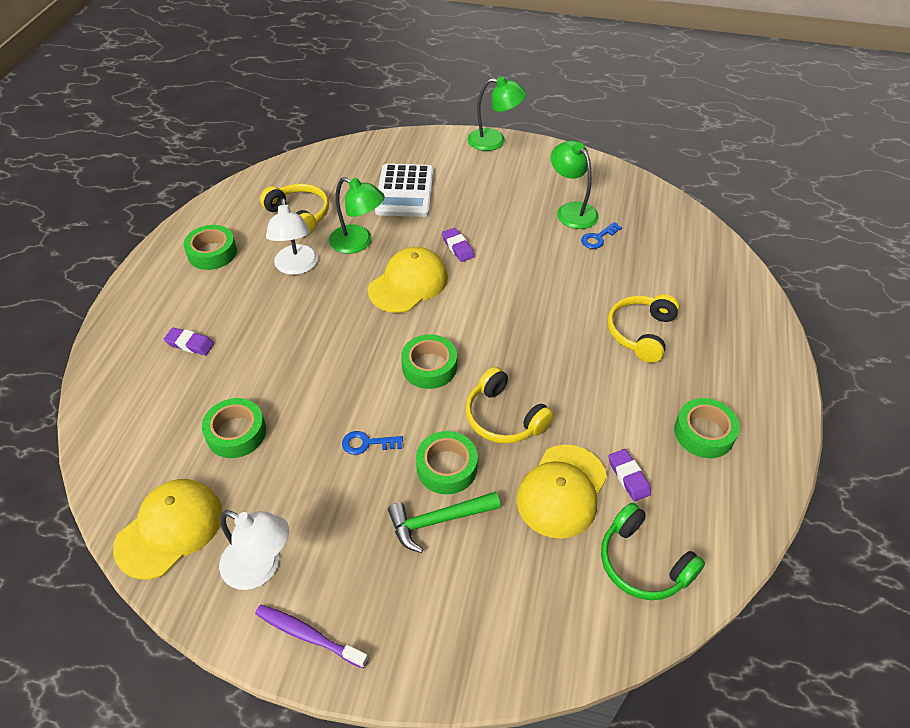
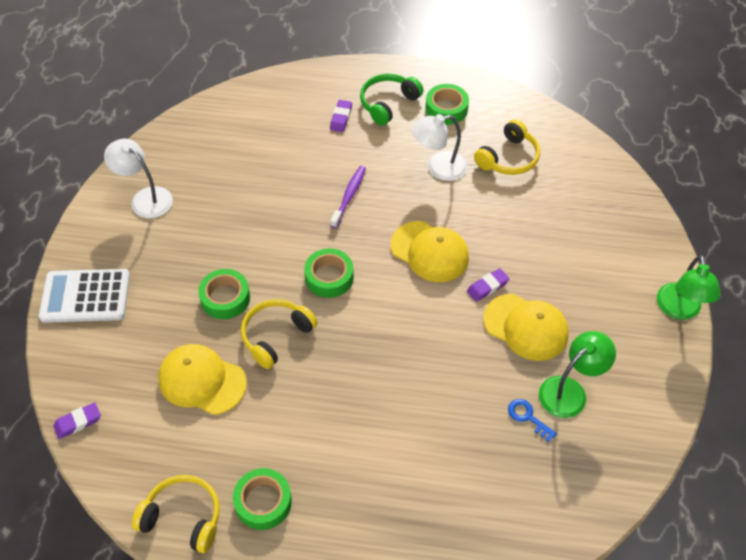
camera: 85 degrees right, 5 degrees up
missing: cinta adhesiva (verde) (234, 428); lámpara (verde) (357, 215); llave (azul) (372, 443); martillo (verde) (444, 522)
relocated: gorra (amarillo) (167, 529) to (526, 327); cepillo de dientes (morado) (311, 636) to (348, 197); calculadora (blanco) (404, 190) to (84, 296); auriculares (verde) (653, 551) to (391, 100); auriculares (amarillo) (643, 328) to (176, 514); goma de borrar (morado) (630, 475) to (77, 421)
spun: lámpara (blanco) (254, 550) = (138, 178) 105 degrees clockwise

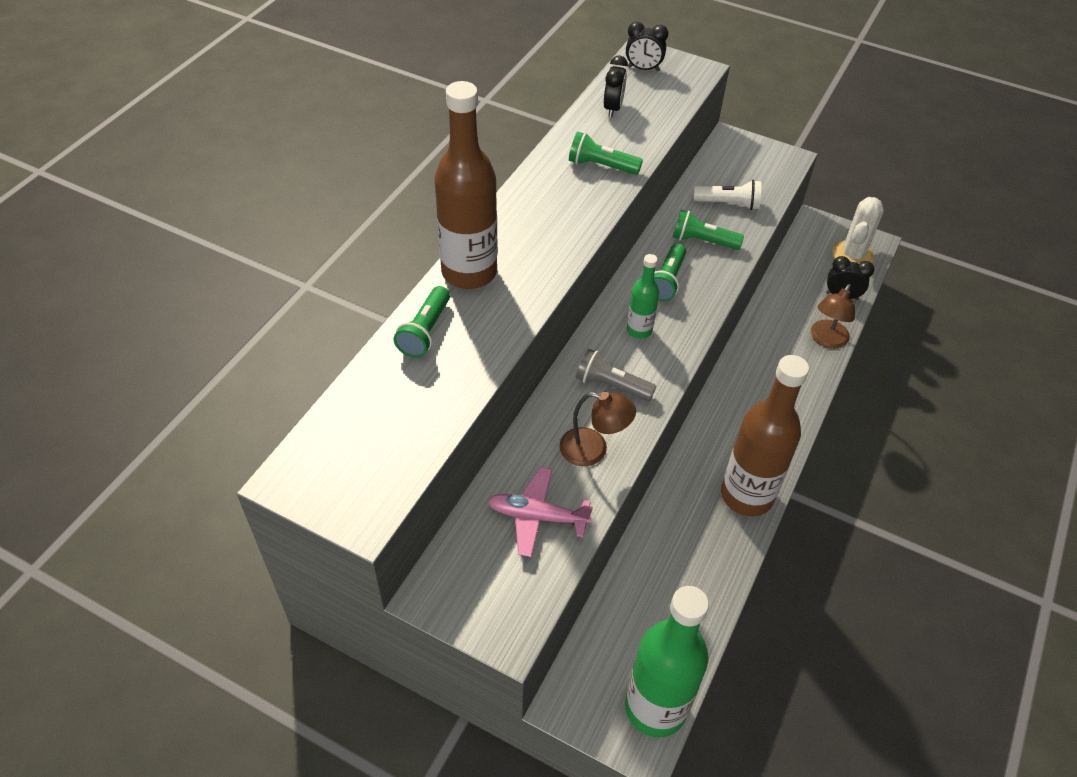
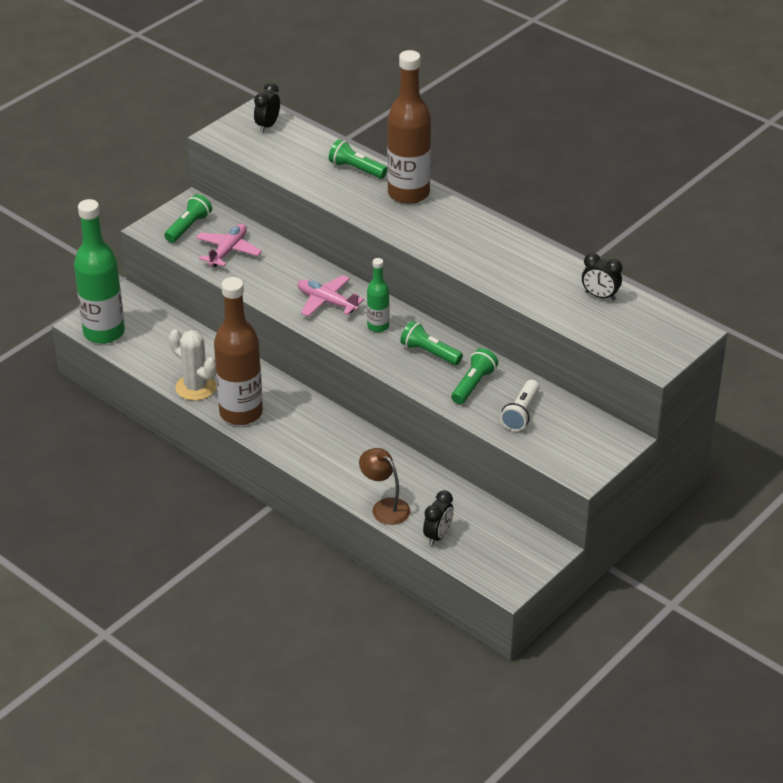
camera: 105 degrees right, 10 degrees down
missing: lámpara (marrón) (597, 429)
relocated: lámpara de mano (verde) (606, 153) to (188, 218); despertador (negro) (647, 46) to (267, 108); cactus (blanco) (858, 230) to (192, 365)
exchanged: lámpara de mano (gris) (616, 375) to avión (rosa) (331, 296)

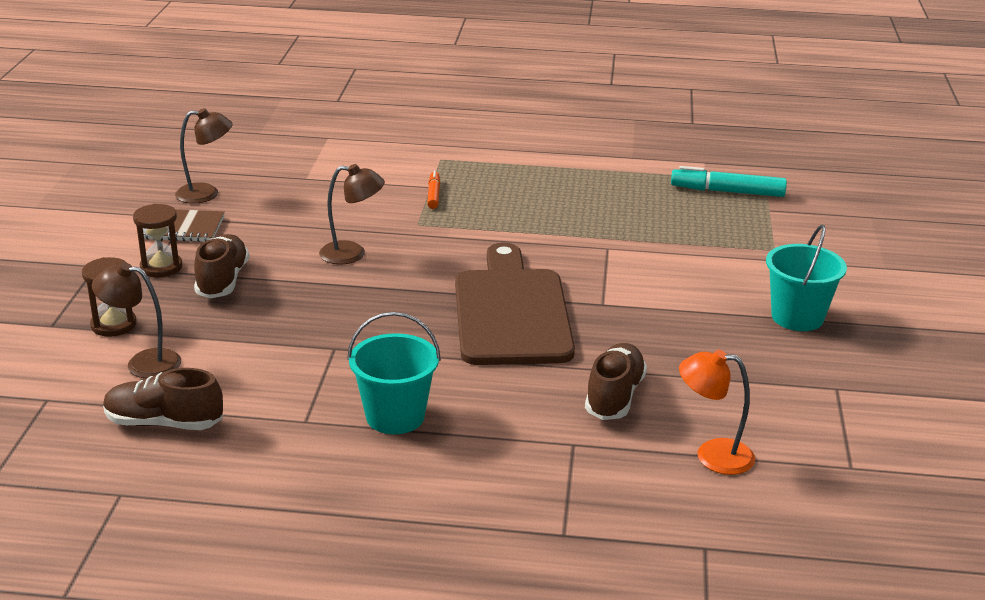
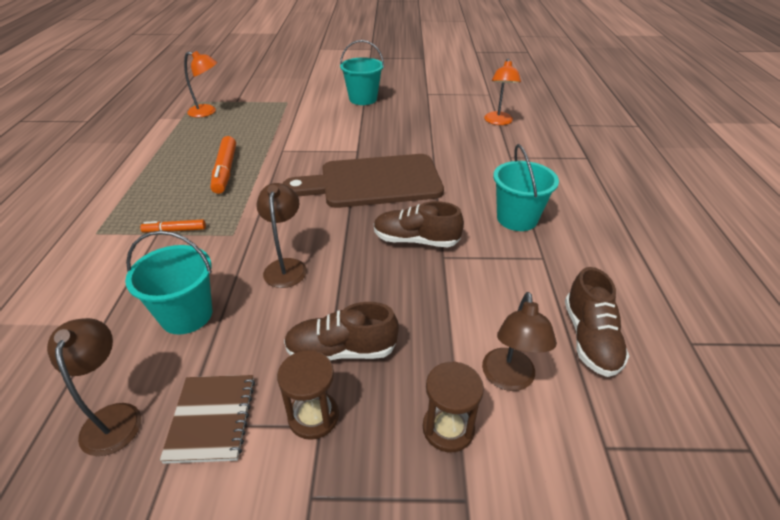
camera: 95 degrees left, 10 degrees up
appeared: balde (turquesa) (168, 283); rotulador (naranja) (223, 165)
relocated: zapato (marrón) (616, 381) to (419, 224)
exchanged: rotulador (turquesa) (729, 181) to lámpara (naranja) (200, 84)

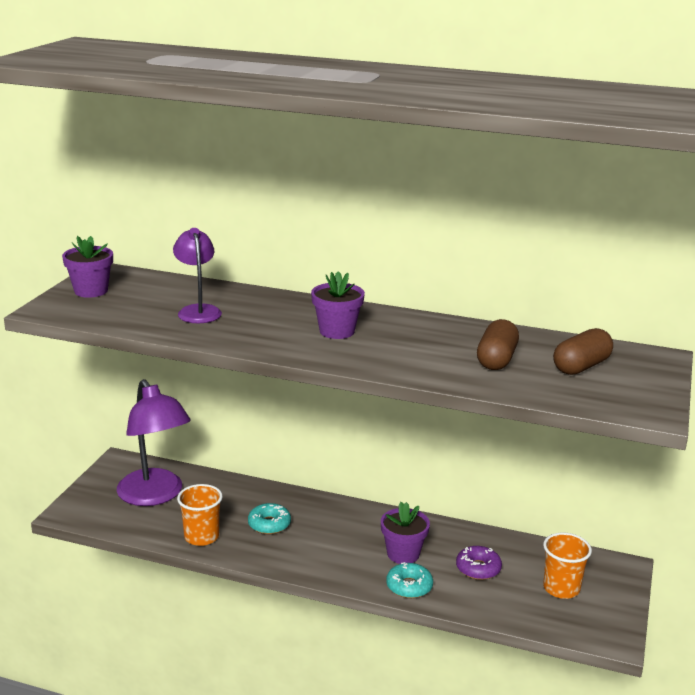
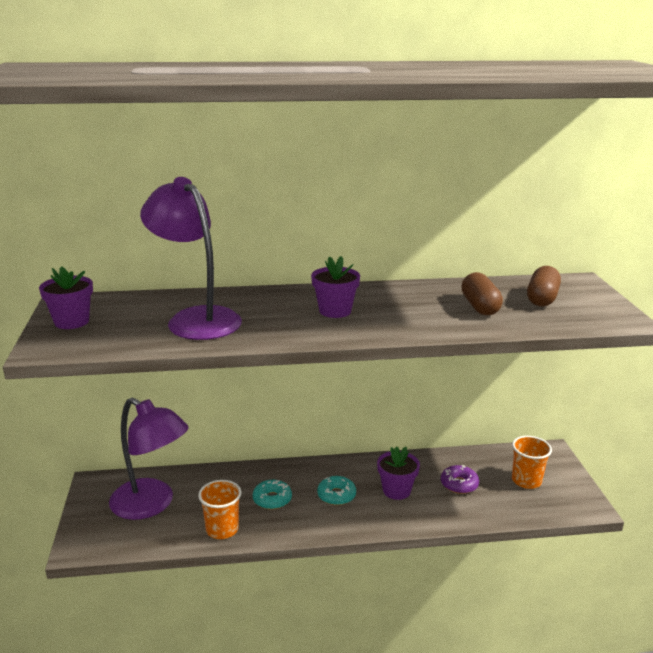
camera: 25 degrees left, 0 degrees up
relocated: rosquilla (turquesa) (409, 580) to (336, 490)
size: lámpara (morado) (197, 275) = (191, 258) x1.71

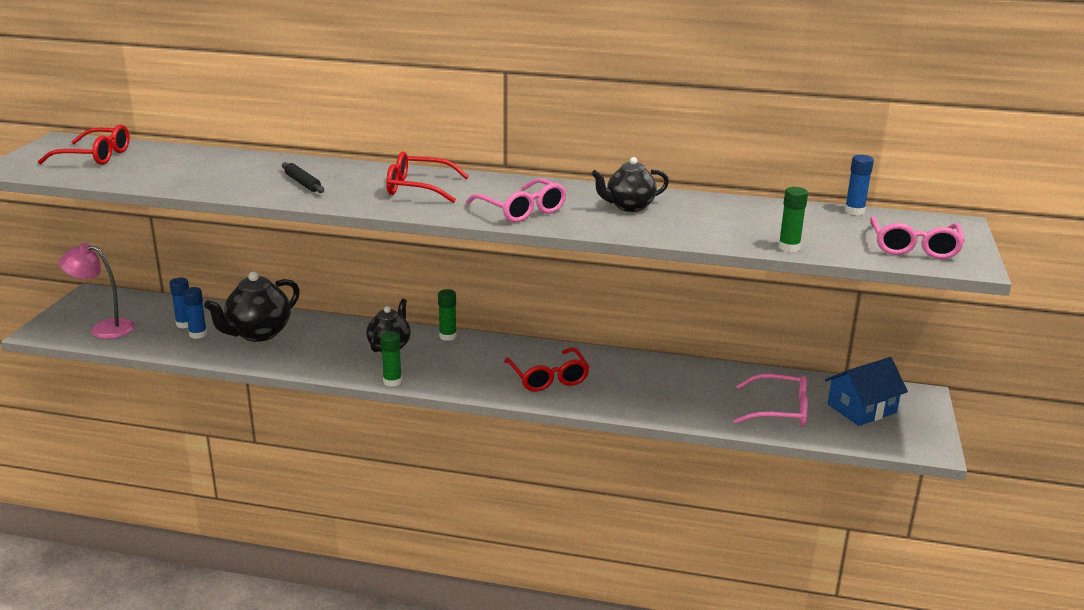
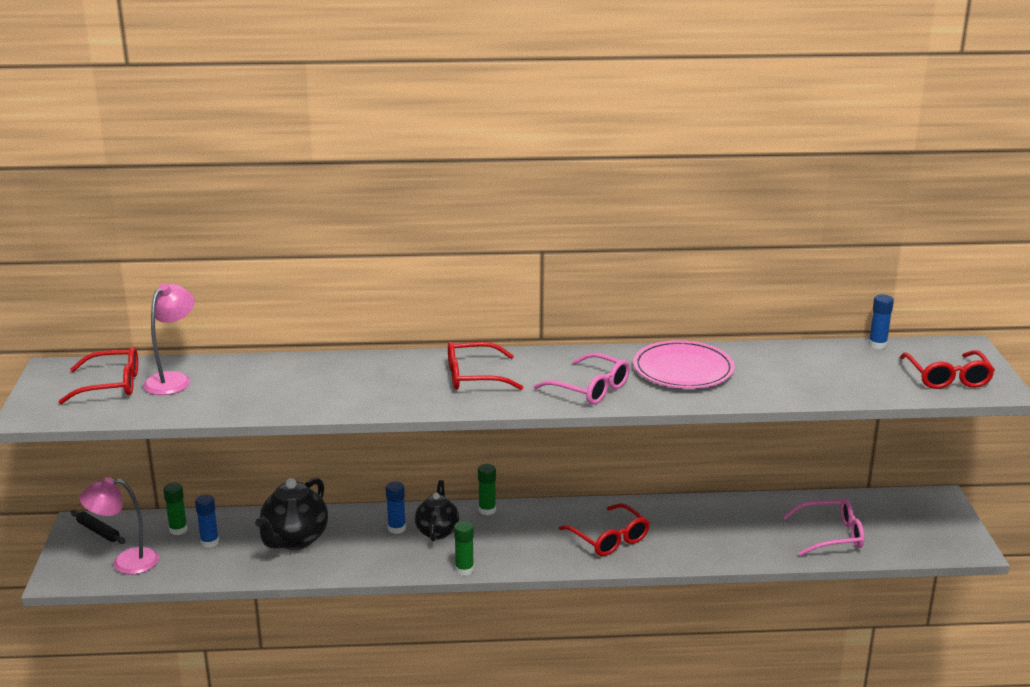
camera: 15 degrees left, 0 degrees up
missing: casa (azul) (866, 391)
appeared: lámpara (rosa) (169, 339)
relocated: barra de pegamento (azul) (195, 313) to (396, 507); rodillo (negro) (303, 177) to (98, 527); barra de pegamento (verde) (793, 219) to (175, 509)
exchanged: tetera (negro) (630, 184) to plato (rosa) (684, 364)
colour: gafas (rosa) (917, 237) to gafas (rojo) (947, 369)

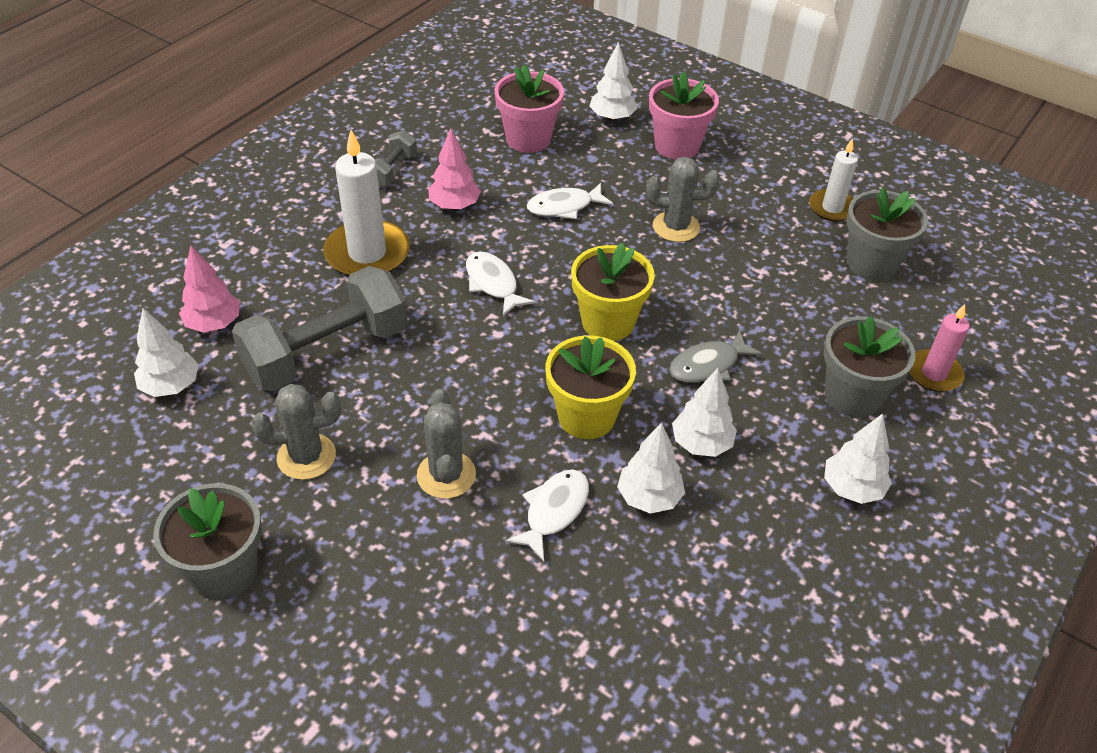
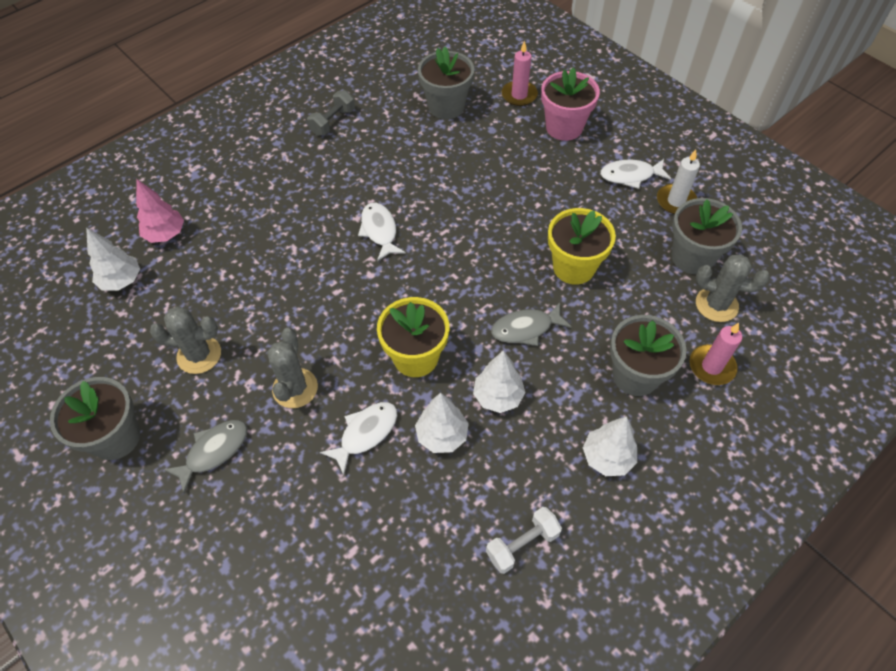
camera: 15 degrees right, 10 degrees up
missing: mancuerna (gris) (320, 328); vela (blanco) (366, 203); árbol (rosa) (454, 169)
appeared: pez (gris) (205, 457); mancuerna (blanco) (524, 540)
relocated: pez (blanco) (570, 201) to (635, 174); maceta (amarillo) (613, 292) to (582, 246); cactus (gris) (683, 199) to (733, 288)
exchanged: árbol (blanco) (613, 81) to vela (rosa) (520, 73)
colour: maceta (rosa) (529, 109) to maceta (gris) (446, 83)

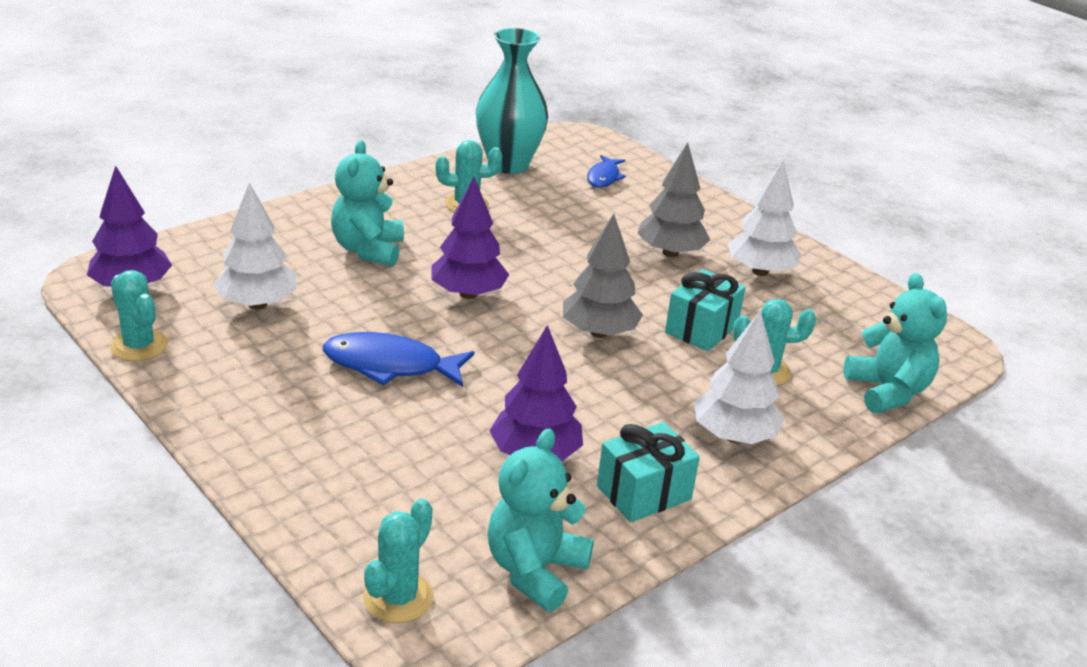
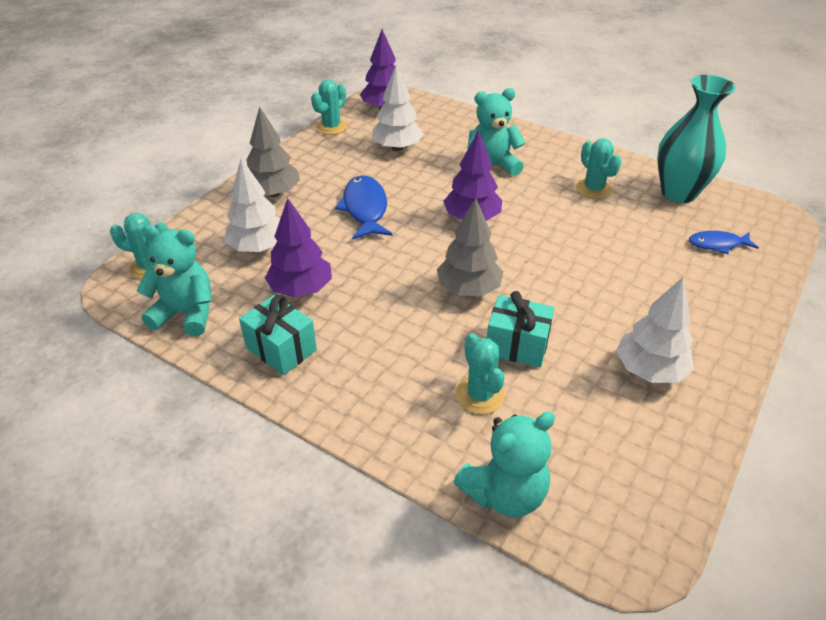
camera: 75 degrees right, 10 degrees up
relocated: árbol (gris) (673, 199) to (273, 152); árbol (blanco) (739, 377) to (252, 205)

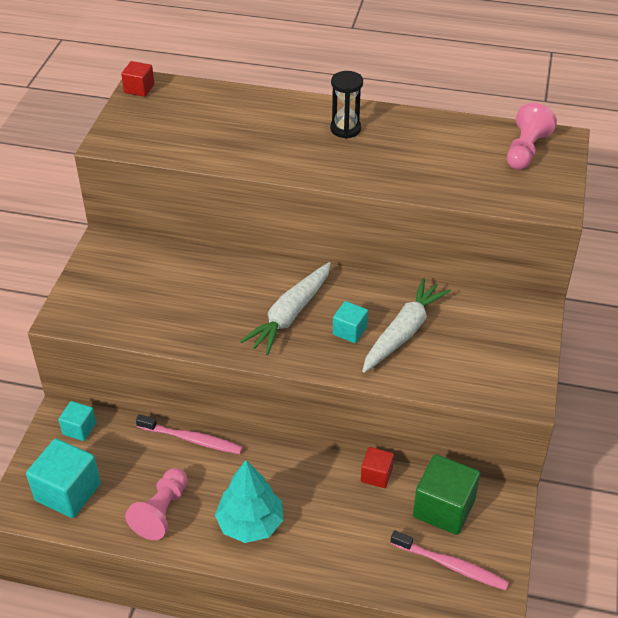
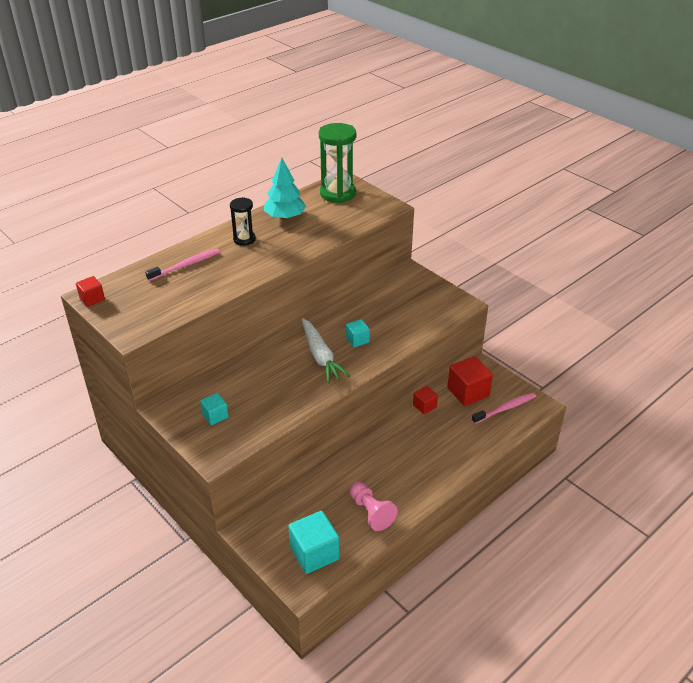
camera: 55 degrees left, 5 degrees down
missing: zanahoria (blanco) (406, 325)
relocated: cubo (turquesa) (77, 421) to (214, 409); cepillo de dientes (rosa) (189, 434) to (182, 265); árbol (turquesa) (249, 501) to (285, 189)
exchanged: peón (rosa) (532, 136) to reloj de arena (verde) (337, 163)
colour: cubo (verde) (446, 494) to cubo (rojo) (470, 381)

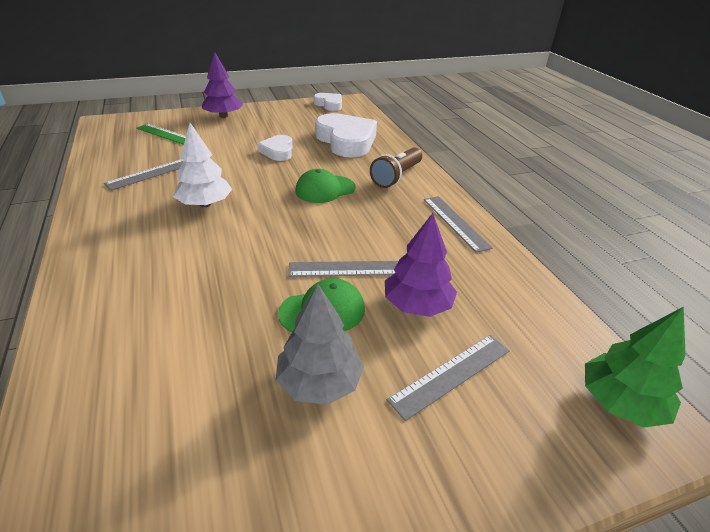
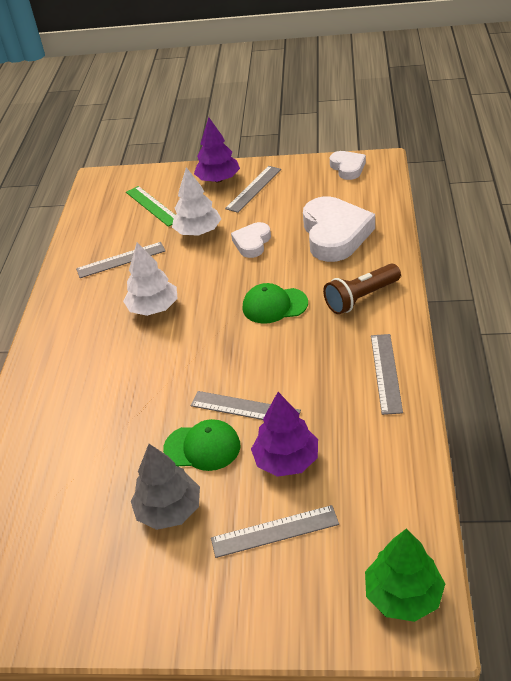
camera: 30 degrees right, 5 degrees up
appeared: árbol (blanco) (196, 201); regla (gris) (253, 189)

